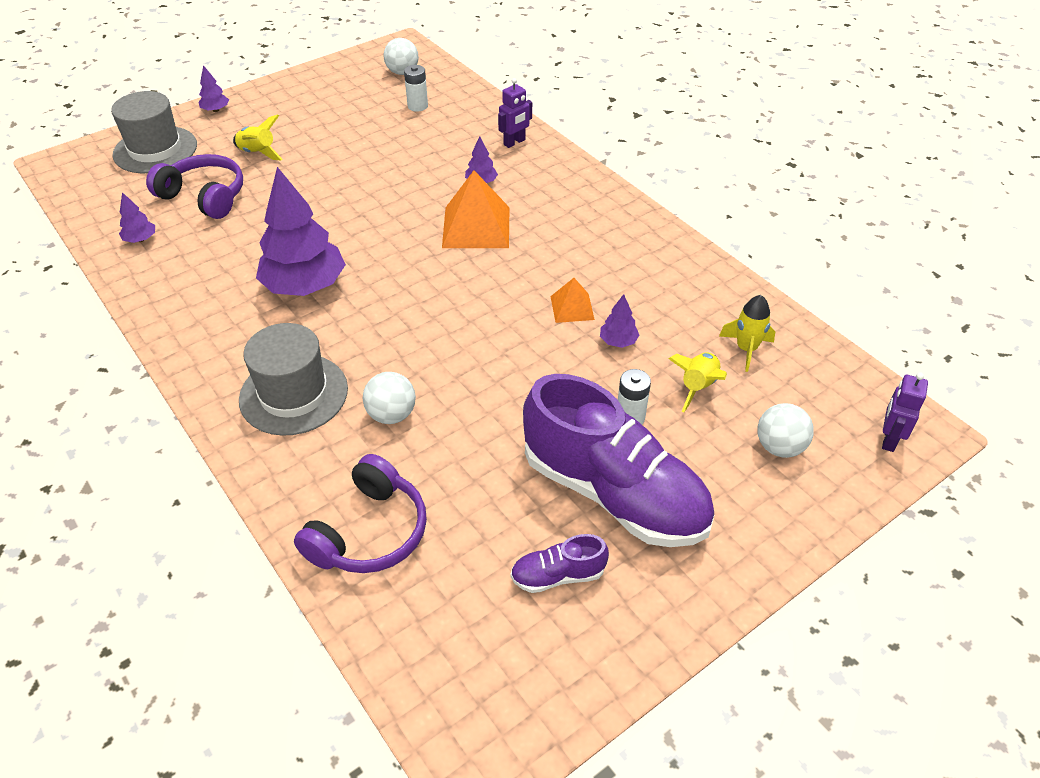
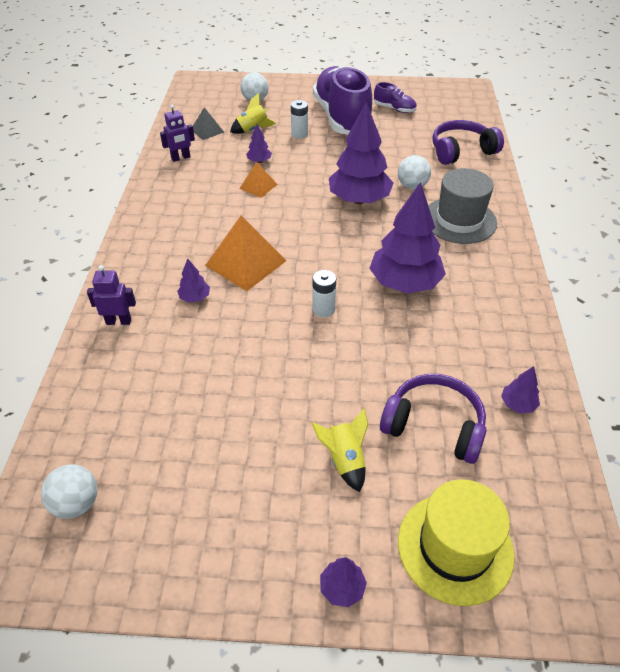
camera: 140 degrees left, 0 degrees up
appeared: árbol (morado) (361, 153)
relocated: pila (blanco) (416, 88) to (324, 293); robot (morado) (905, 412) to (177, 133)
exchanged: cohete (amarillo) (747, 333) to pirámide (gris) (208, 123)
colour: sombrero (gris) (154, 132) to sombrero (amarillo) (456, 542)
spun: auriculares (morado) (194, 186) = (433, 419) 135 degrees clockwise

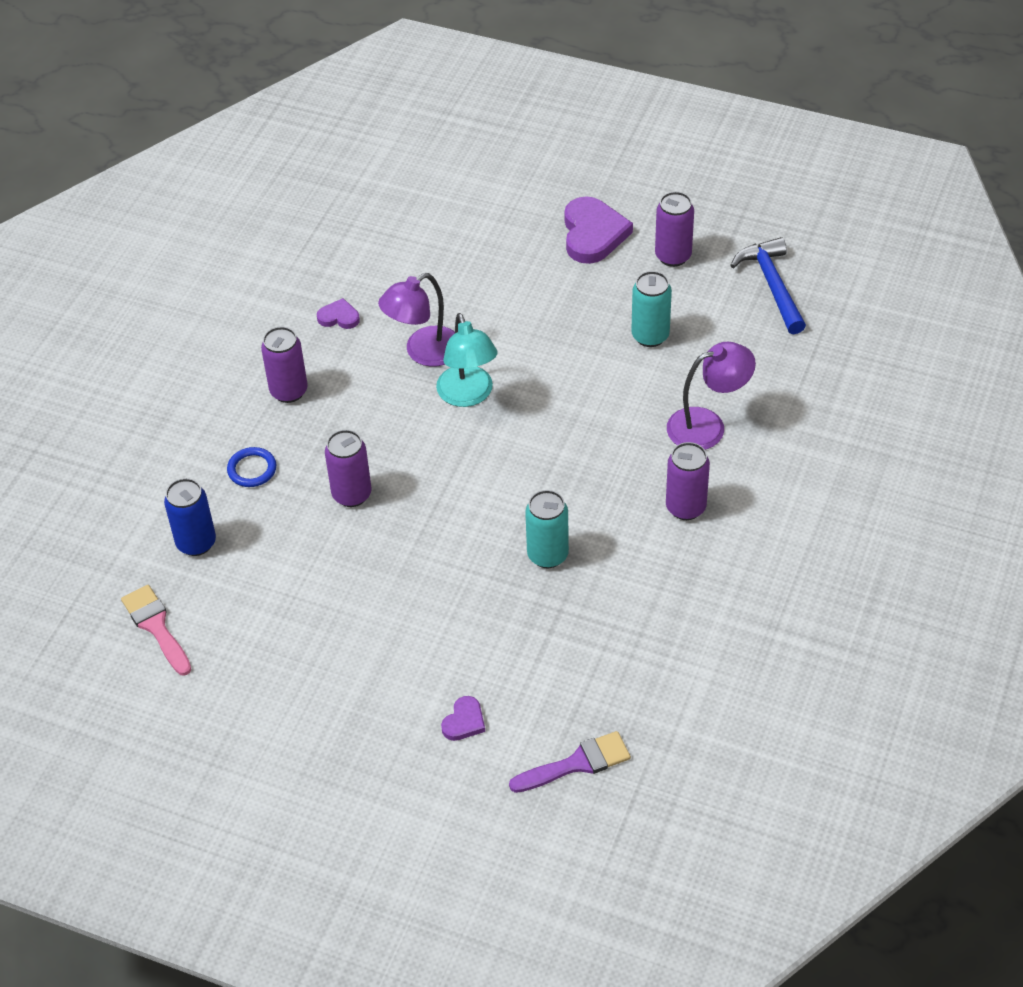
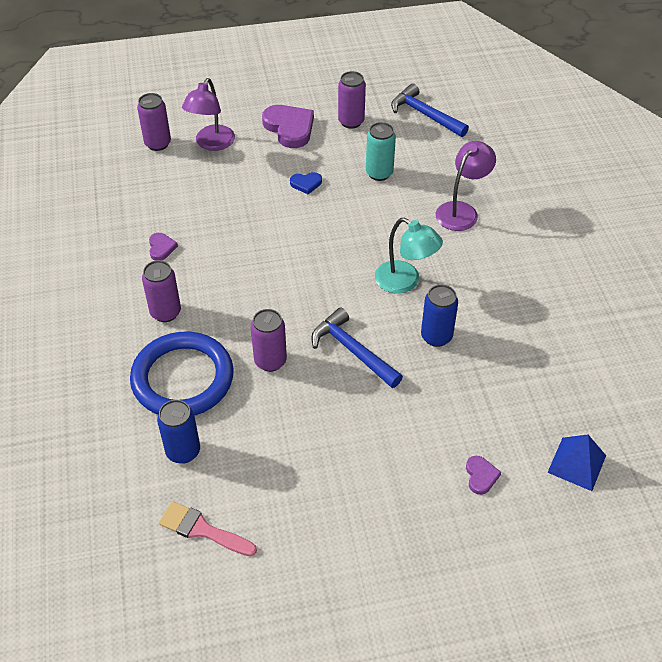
camera: 35 degrees left, 0 degrees up
appeared: corazón (azul) (306, 183); martillo (azul) (357, 347)
relocated: lámpara (morado) (416, 320) to (208, 114); lámpara (turquesa) (467, 360) to (409, 256); lata (morado) (688, 481) to (154, 122)
exchanged: pincel (morado) (570, 762) to pirámide (azul) (576, 462)
colour: lata (turquesa) (547, 529) to lata (azul) (439, 315)
spun: corazón (morado) (338, 313) = (163, 247) 105 degrees clockwise
size: anillo (azul) (251, 467) = (182, 374) x2.49

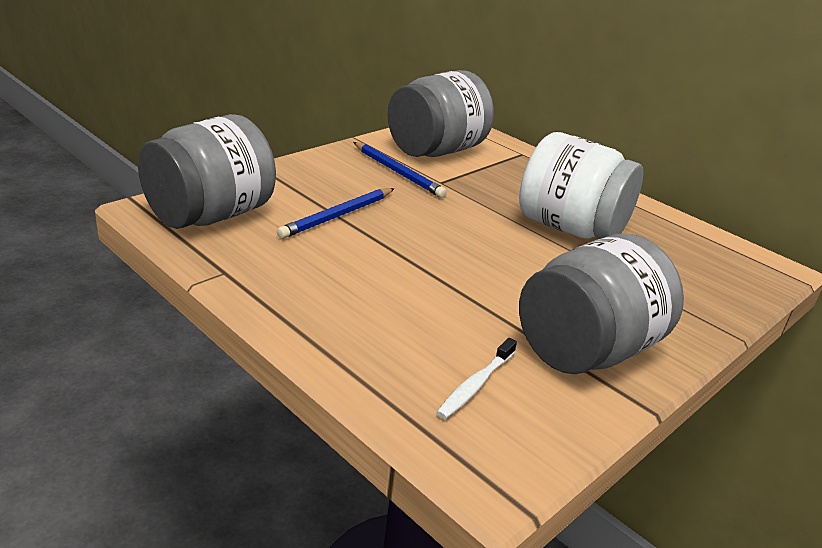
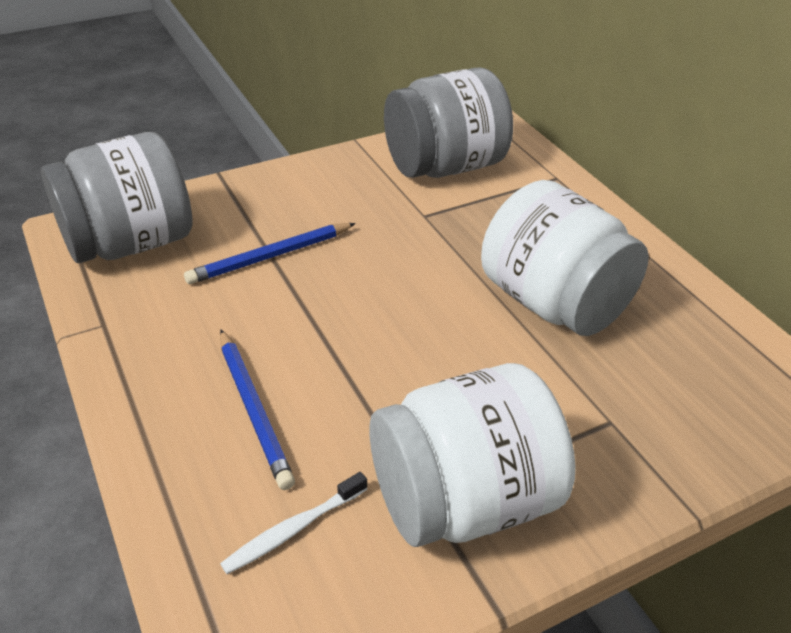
camera: 20 degrees right, 10 degrees up
relocated: lápiz (azul) (400, 170) to (257, 410)
colour: tarro (gris) (601, 304) to tarro (blanco) (473, 455)

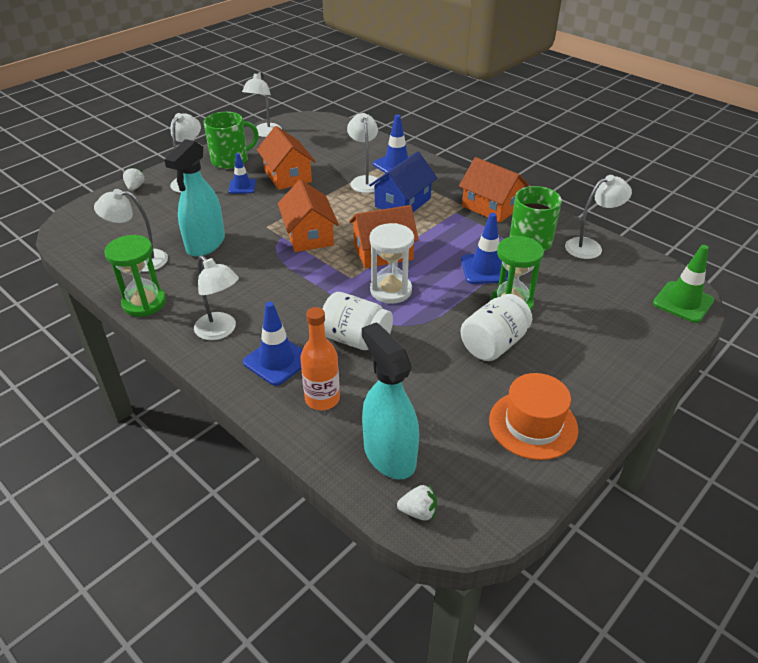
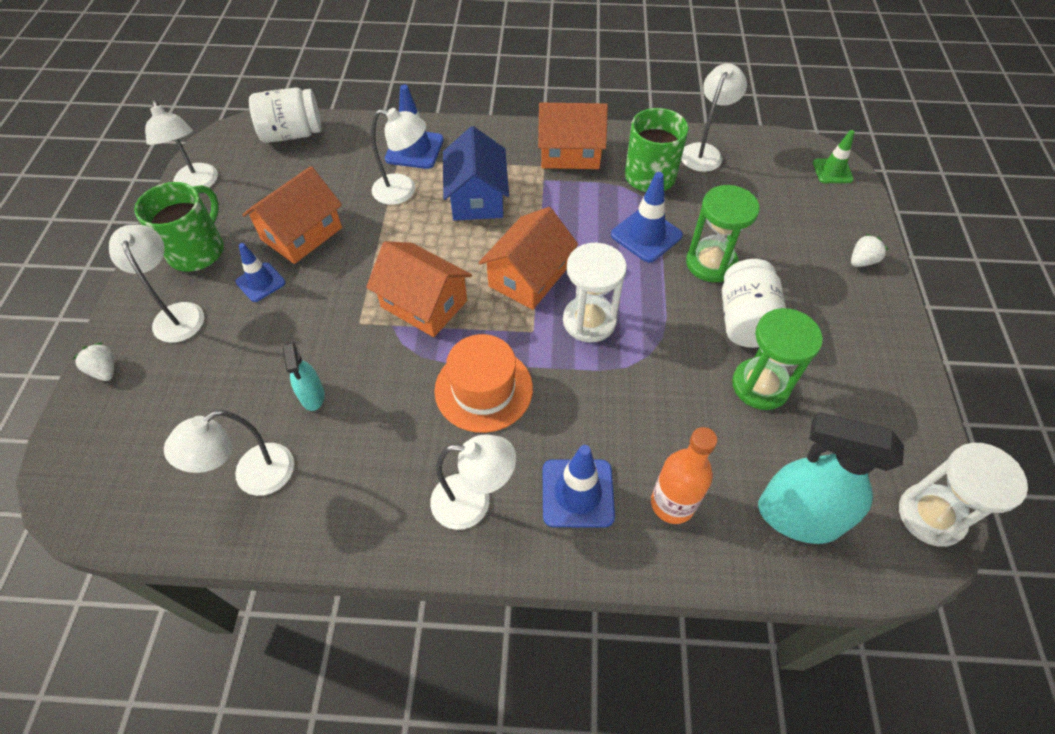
camera: 40 degrees left, 15 degrees up
appeared: reloj de arena (blanco) (963, 495)
relocated: reloj de arena (verde) (135, 276) to (777, 359); tarro (blanco) (357, 321) to (285, 115); fresa (blanco) (417, 502) to (869, 250); sombrero (naranja) (533, 416) to (483, 383)
spun: casa (naranja) (286, 158) = (292, 215) 75 degrees counterclockwise; lámpara (blanco) (363, 153) = (398, 156) 150 degrees clockwise
size: pulverizador (turquesa) (194, 198) = (303, 376) x0.51; cono de tráfico (verde) (683, 284) = (834, 156) x0.66

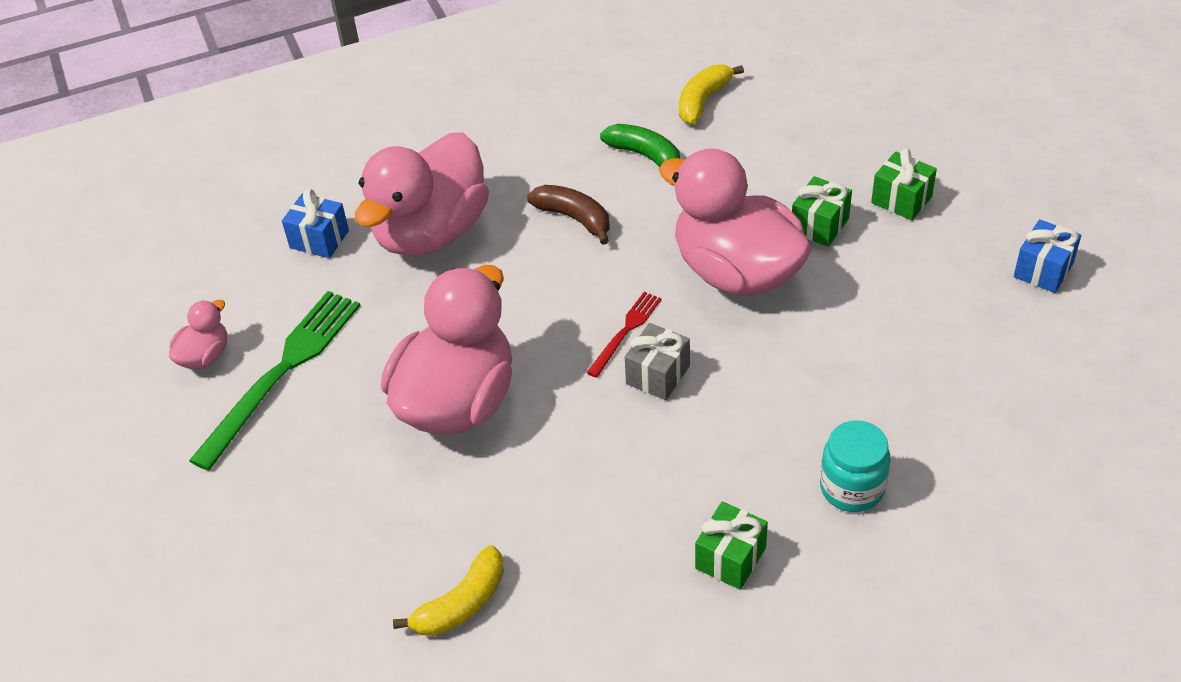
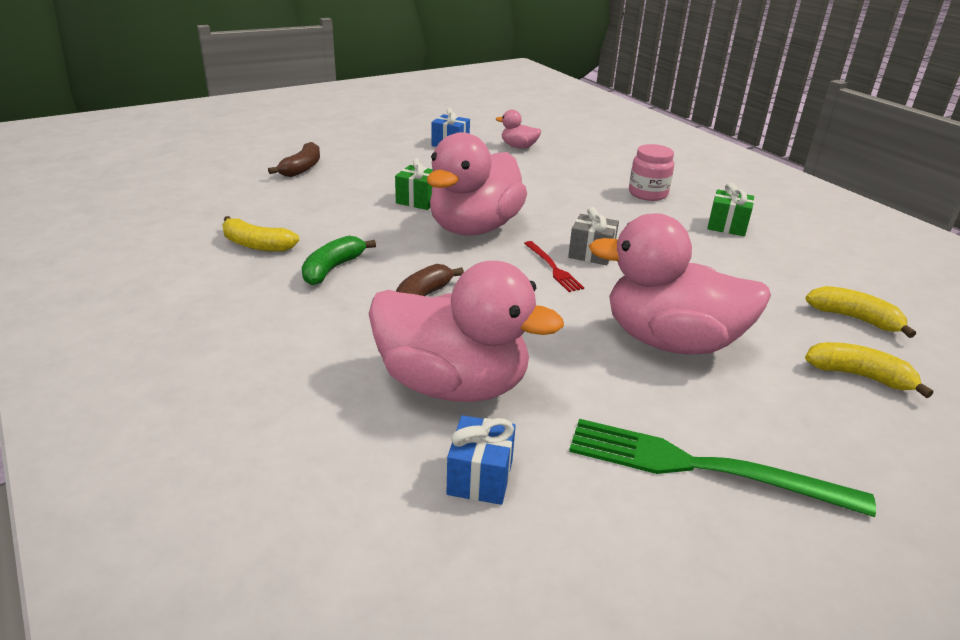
camera: 105 degrees left, 15 degrees down
missing: regalo (verde) (904, 184)
appeared: plátano (marrón) (294, 159); plátano (amarillo) (869, 370)
relocated: pato (rosa) (198, 334) to (518, 129)
colour: tarro (turquesa) (855, 466) to tarro (rosa) (651, 172)
spun: tenedor (rojo) (624, 335) = (554, 266) 135 degrees counterclockwise

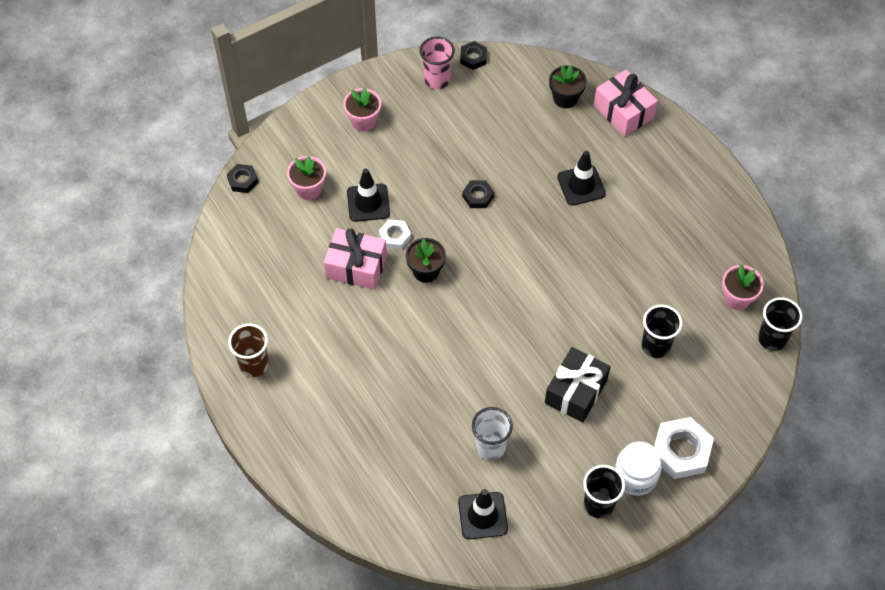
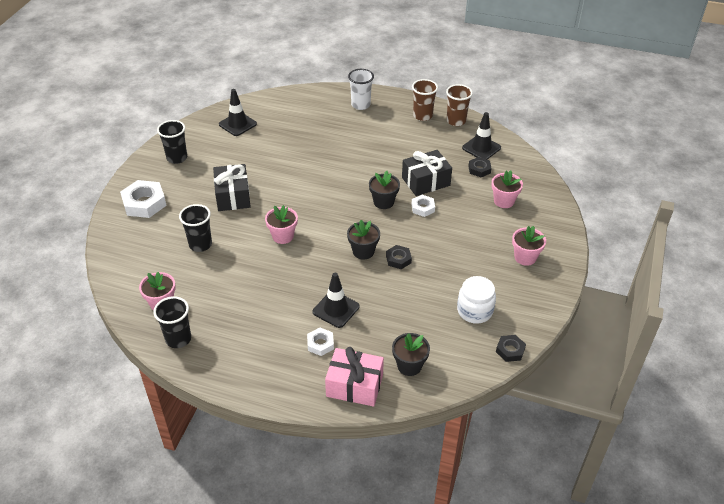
camera: 140 degrees right, 15 degrees down
missing: vaso (rosa) (437, 63)
appeared: maceta (rosa) (281, 224); tuerca (blanco) (320, 342); maceta (negro) (363, 240); vaso (marrón) (459, 105)
relocated: tuerca (negro) (242, 178) to (480, 167); cono de tráfico (negro) (368, 195) to (481, 135); vaso (blanco) (492, 434) to (361, 89); tarro (blanco) (638, 469) to (476, 300); vaso (negro) (780, 324) to (172, 322)
colour: regalo (rosa) (355, 259) to regalo (negro) (427, 173)

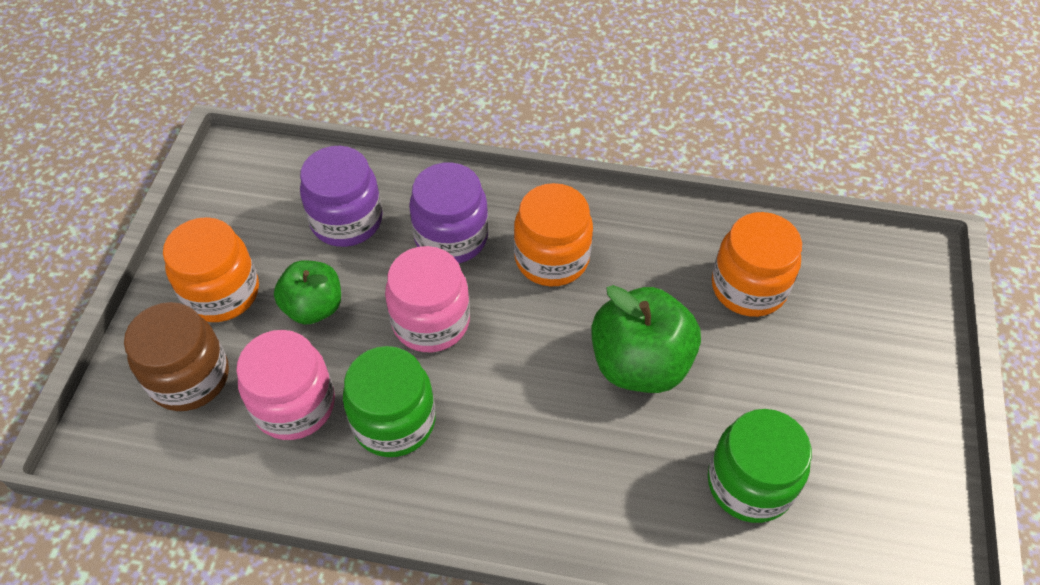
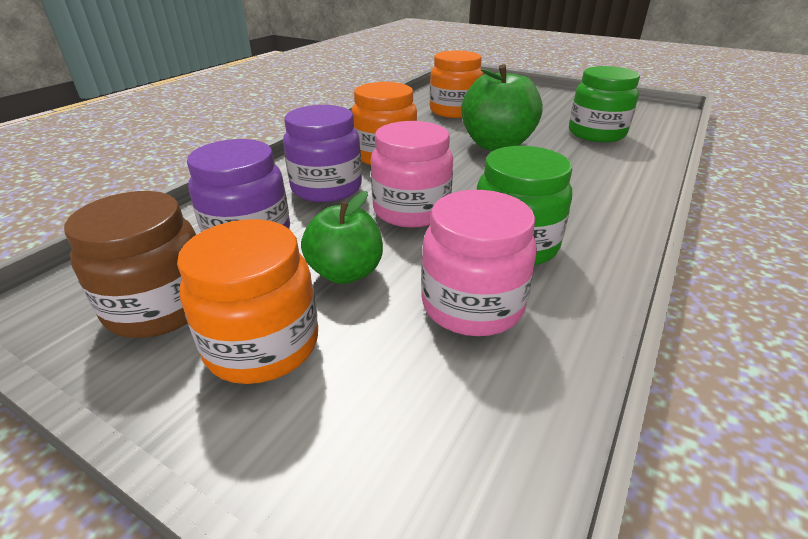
camera: 70 degrees left, 20 degrees down
relocated: tarro (marrón) (176, 356) to (130, 264)

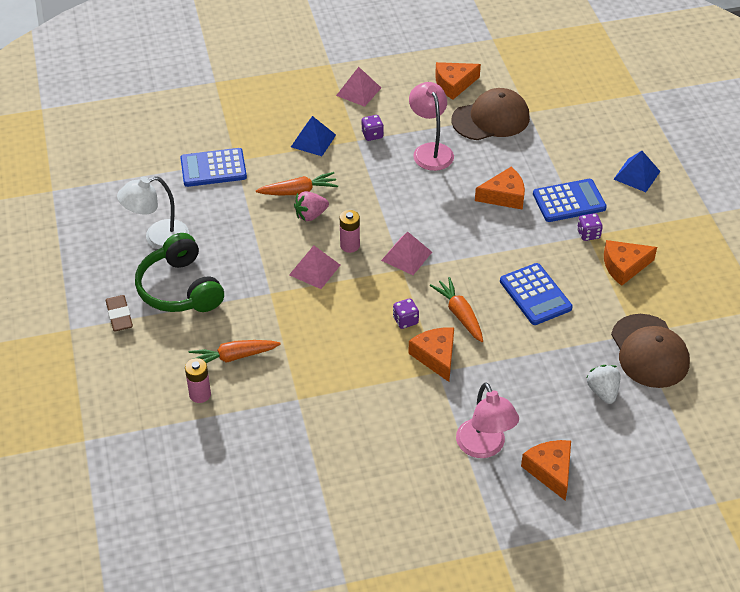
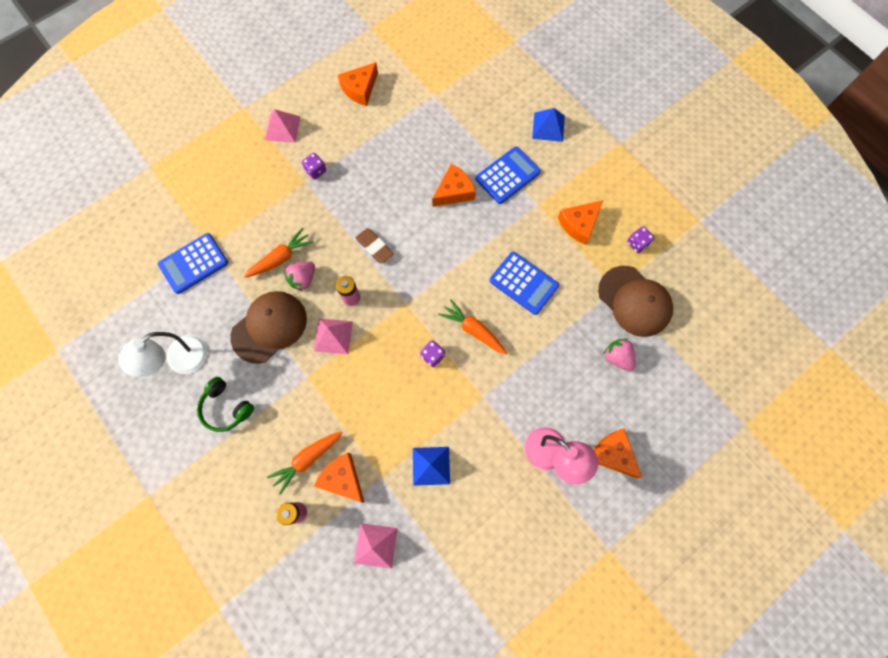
camera: 25 degrees left, 25 degrees up
missing: lámpara (rosa) (431, 126)
relocated: goma de borrar (marrón) (119, 313) to (375, 246); pirámide (azul) (313, 136) to (431, 466); pirámide (rosa) (406, 253) to (376, 545); queso (naranja) (431, 354) to (339, 478); gorra (marrón) (491, 114) to (268, 327); dado (morado) (590, 227) to (641, 239)
colour: fresa (blanco) (603, 384) to fresa (rosa) (619, 354)
size: auriculares (verde) (179, 272) = (225, 404) x0.62

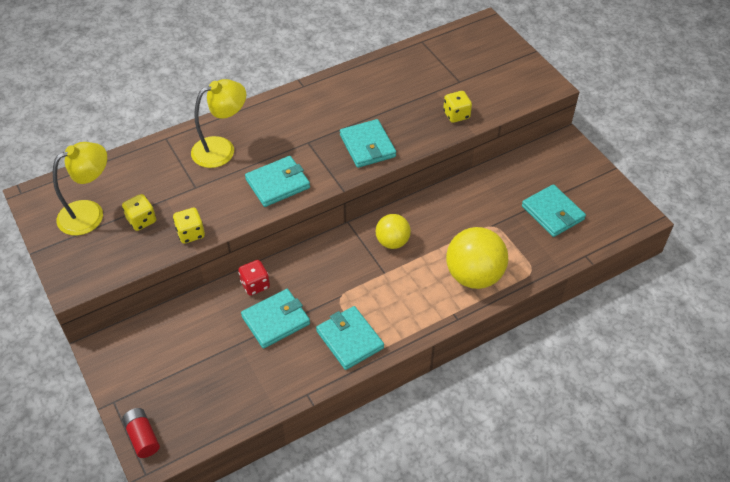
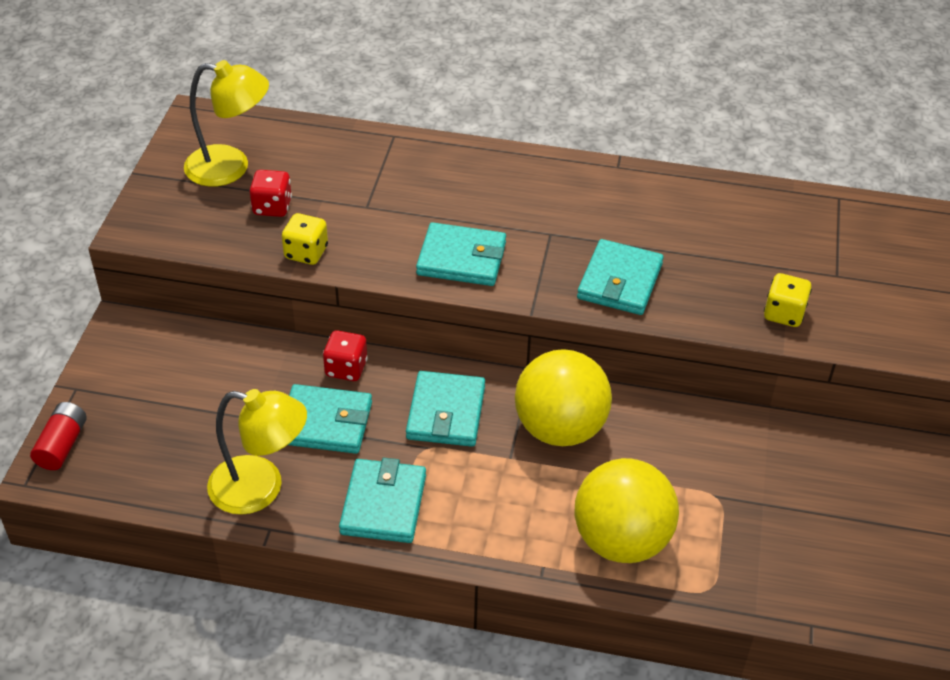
camera: 40 degrees right, 5 degrees down
relocated: lámpara (amarillo) (218, 123) to (257, 452); cartera (turquesa) (554, 210) to (445, 409)
colour: dado (amarillo) (139, 212) to dado (rojo) (271, 193)
size: pelota (amarillo) (393, 231) = (563, 397) x1.68

